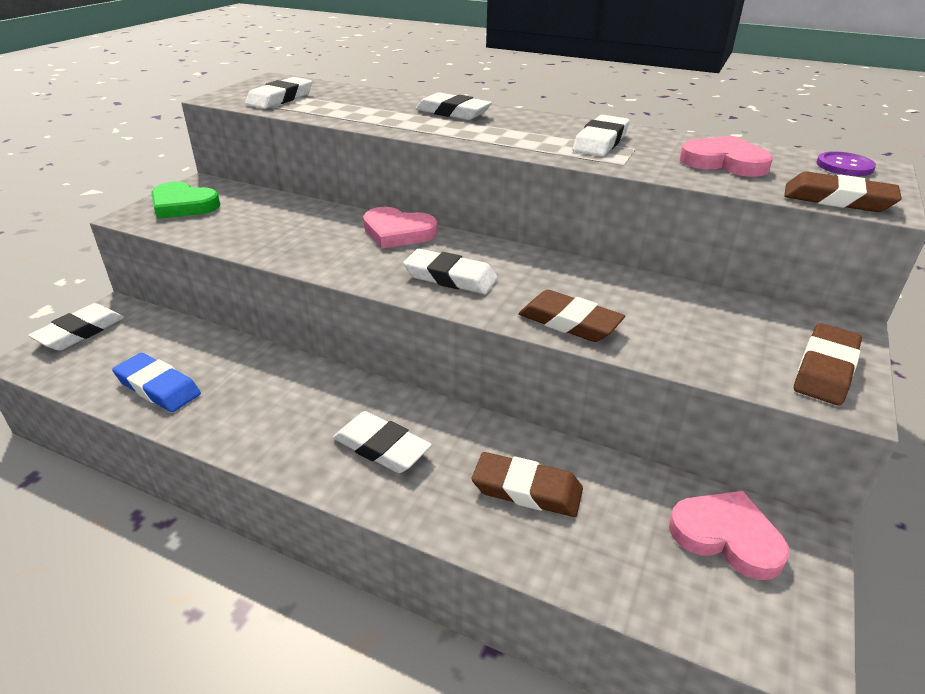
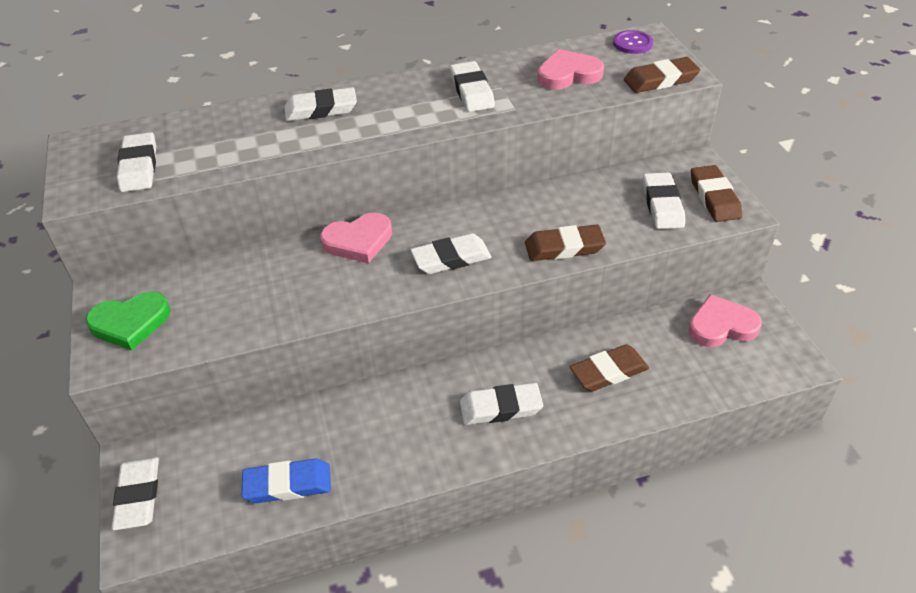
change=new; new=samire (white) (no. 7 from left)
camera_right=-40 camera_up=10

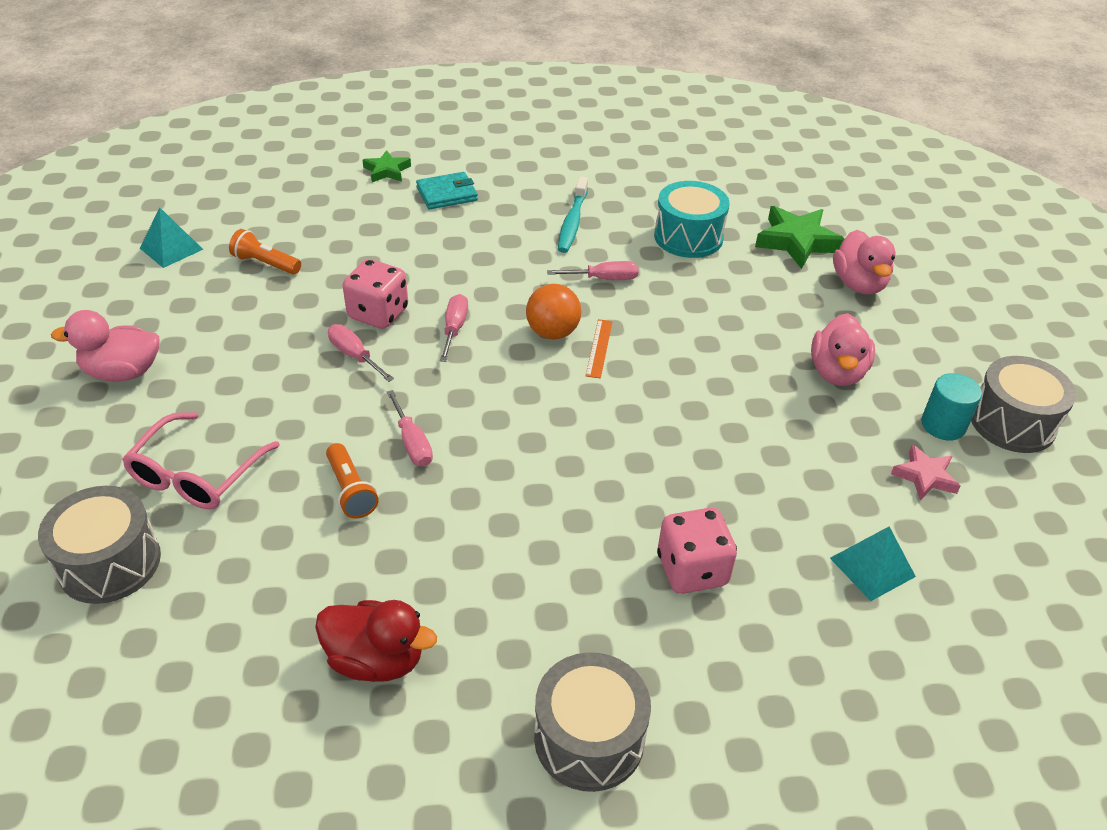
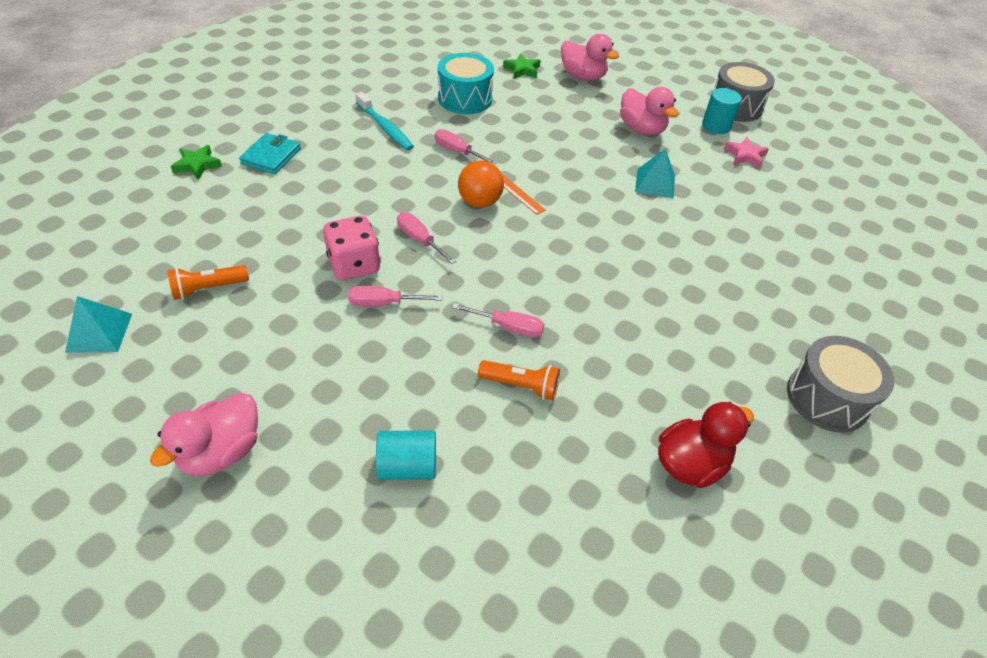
change=gone; old=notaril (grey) (no. 1 from left)
change=gone; old=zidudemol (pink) (no. 2 from left)
change=shifted; old=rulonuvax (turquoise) (no. 2 from left)
change=swapped; old=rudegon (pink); new=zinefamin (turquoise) (no. 1 from left)
change=rotated; old=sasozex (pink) (no. 4 from left in the first image); degrees=-90
change=scaled; old=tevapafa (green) (no. 2 from left); factor=0.59
camera_right=-50 camera_up=5

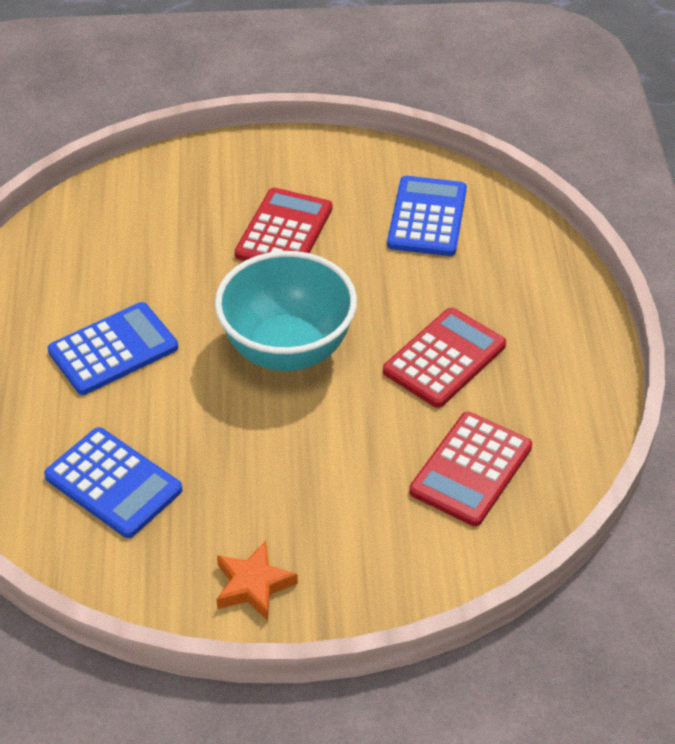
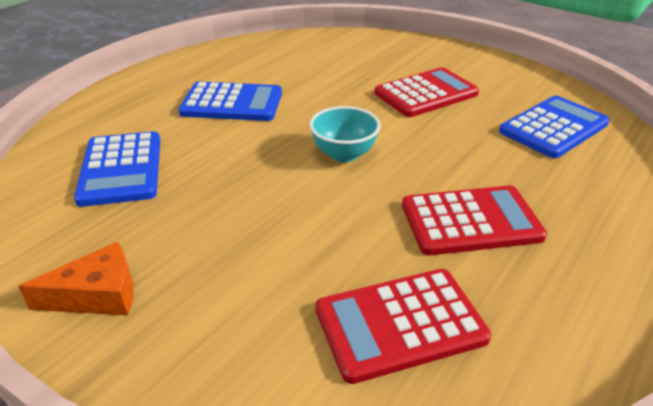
change=swapped; old=tevapafa (orange); new=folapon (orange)
change=scaled; old=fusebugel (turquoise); factor=0.53
camera_right=40 camera_up=-10

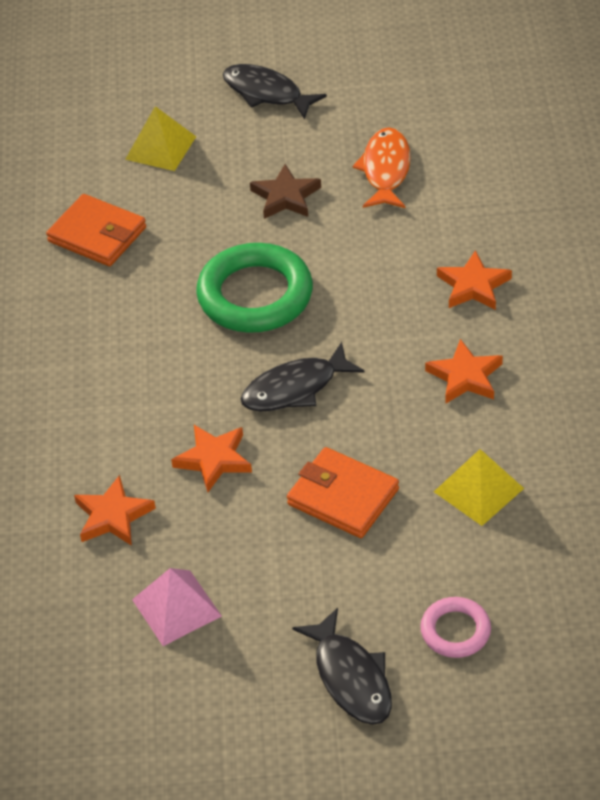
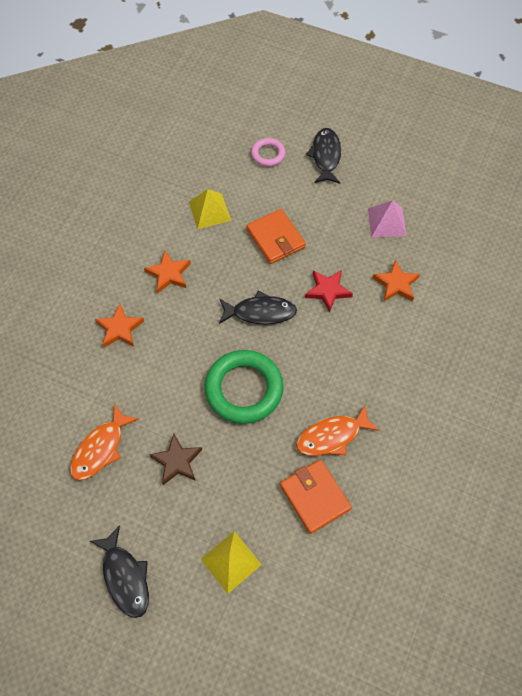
change=new; new=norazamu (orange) (no. 2 from left)
change=repainted; old=tevapafa (orange) (no. 2 from left); new=tevapafa (red)
camera_right=-155 camera_up=15

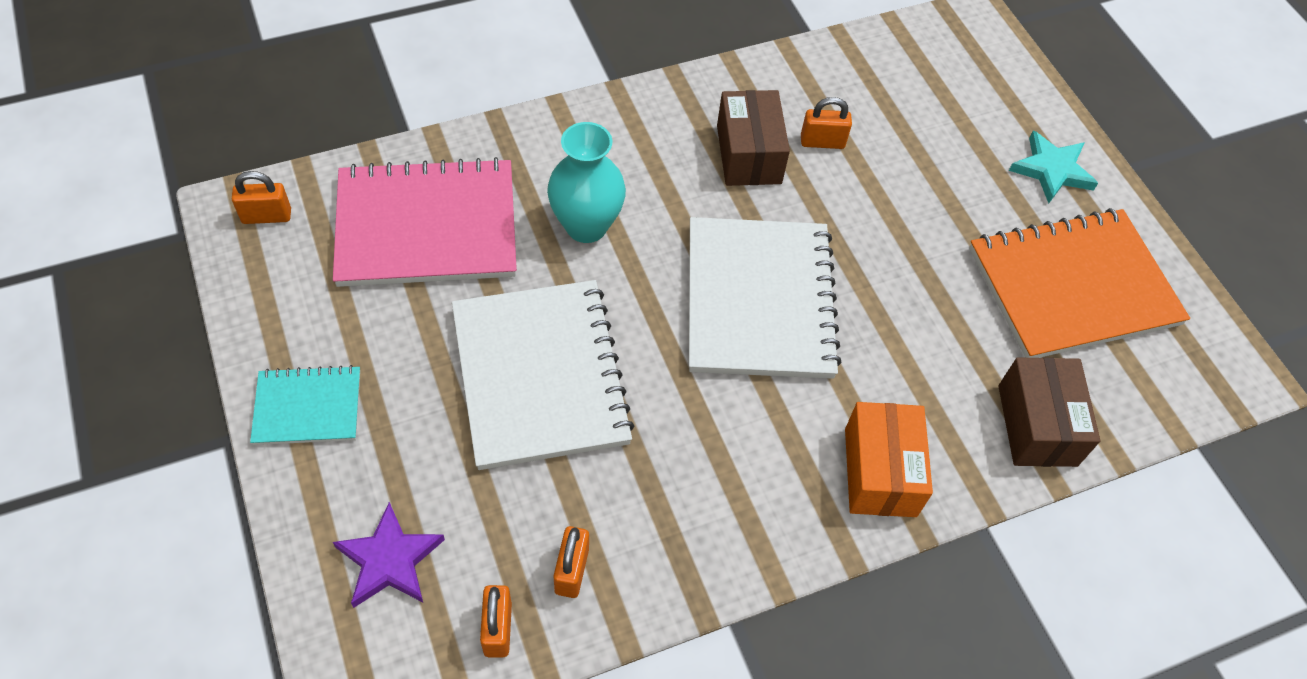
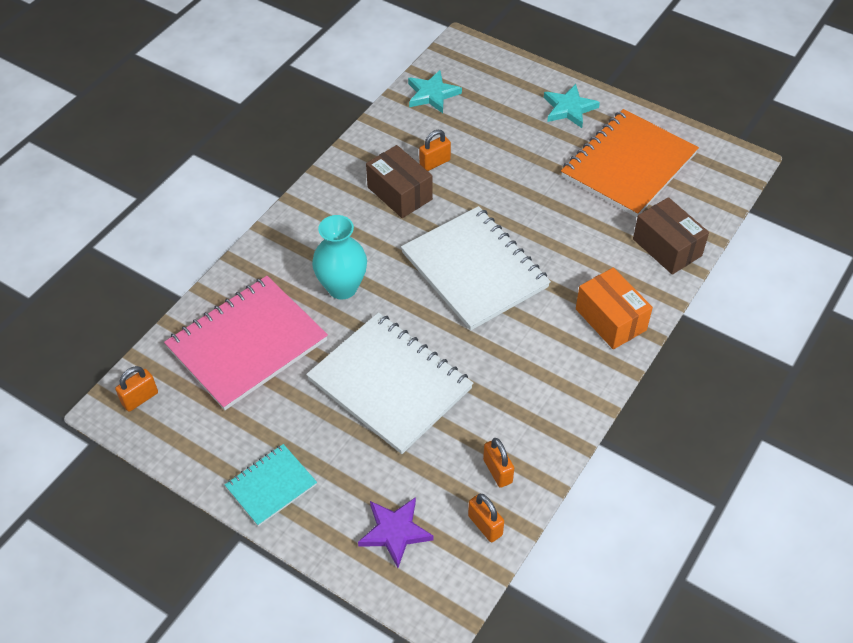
change=new; new=tevapafa (turquoise) (no. 1 from left)
camera_right=-30 camera_up=-5

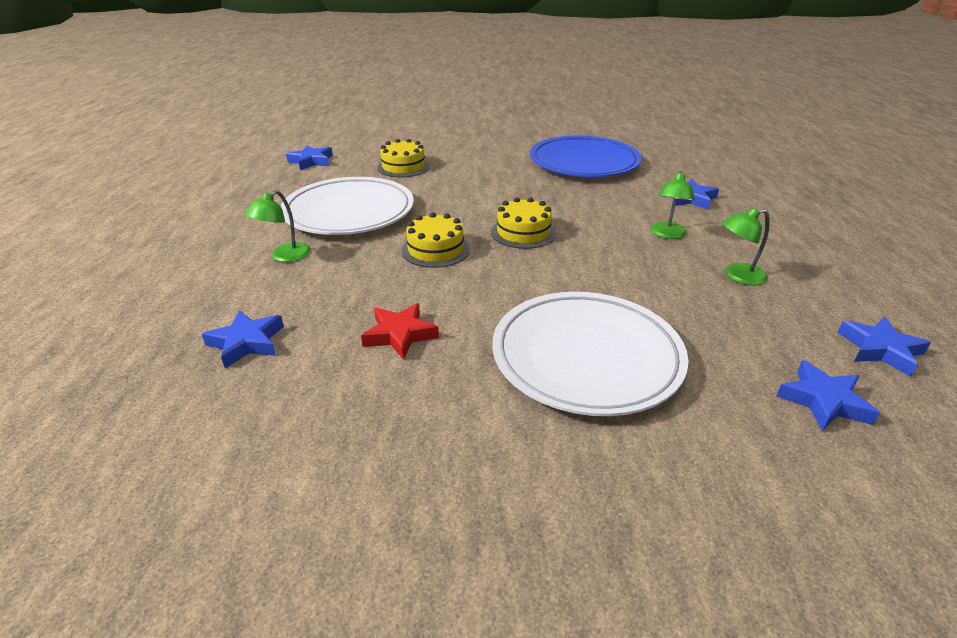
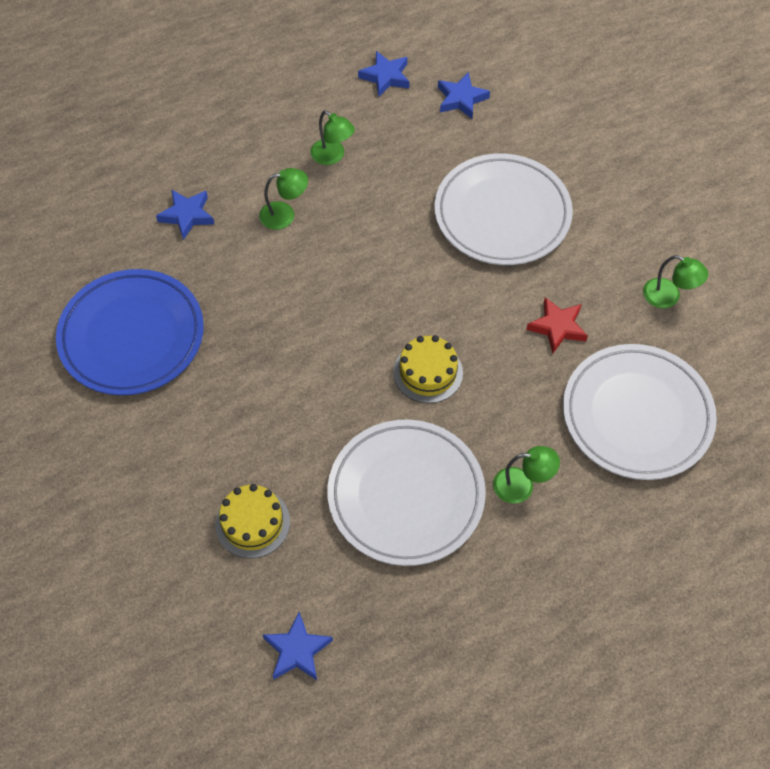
change=gone; old=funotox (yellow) (no. 3 from left)
change=new; new=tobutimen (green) (no. 4 from left)
change=swapped; old=tevapafa (blue) (no. 1 from left); new=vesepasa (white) (no. 3 from left)
camera_right=-120 camera_up=25

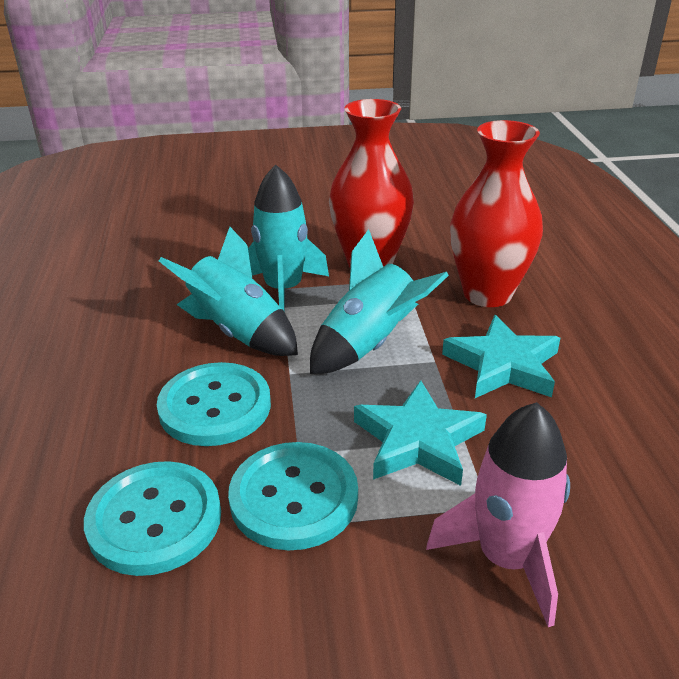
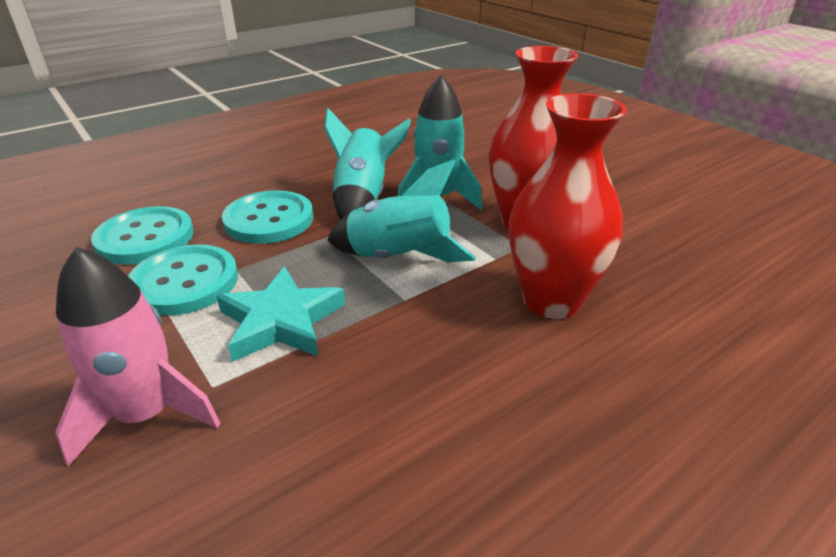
change=gone; old=tevapafa (turquoise) (no. 2 from left)
camera_right=60 camera_up=0

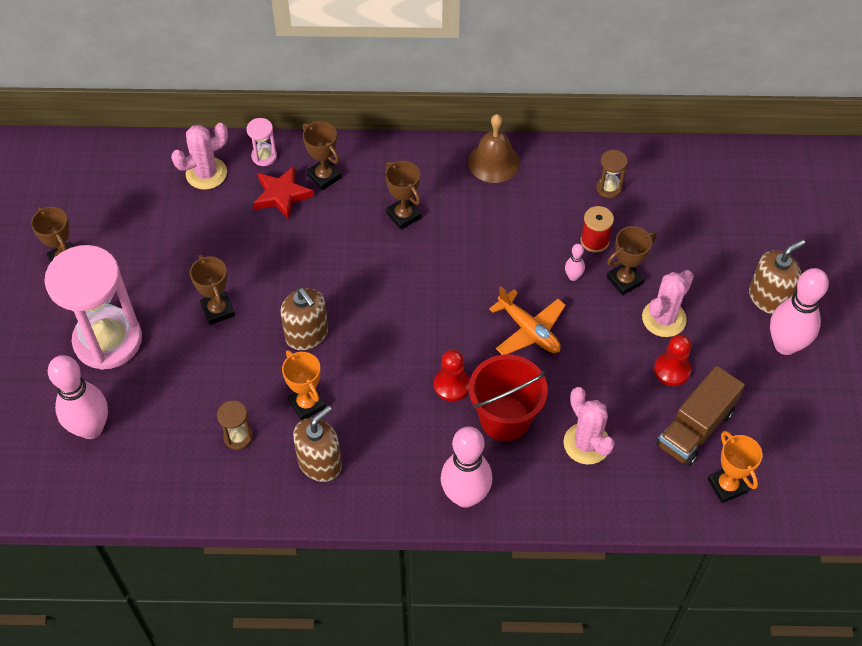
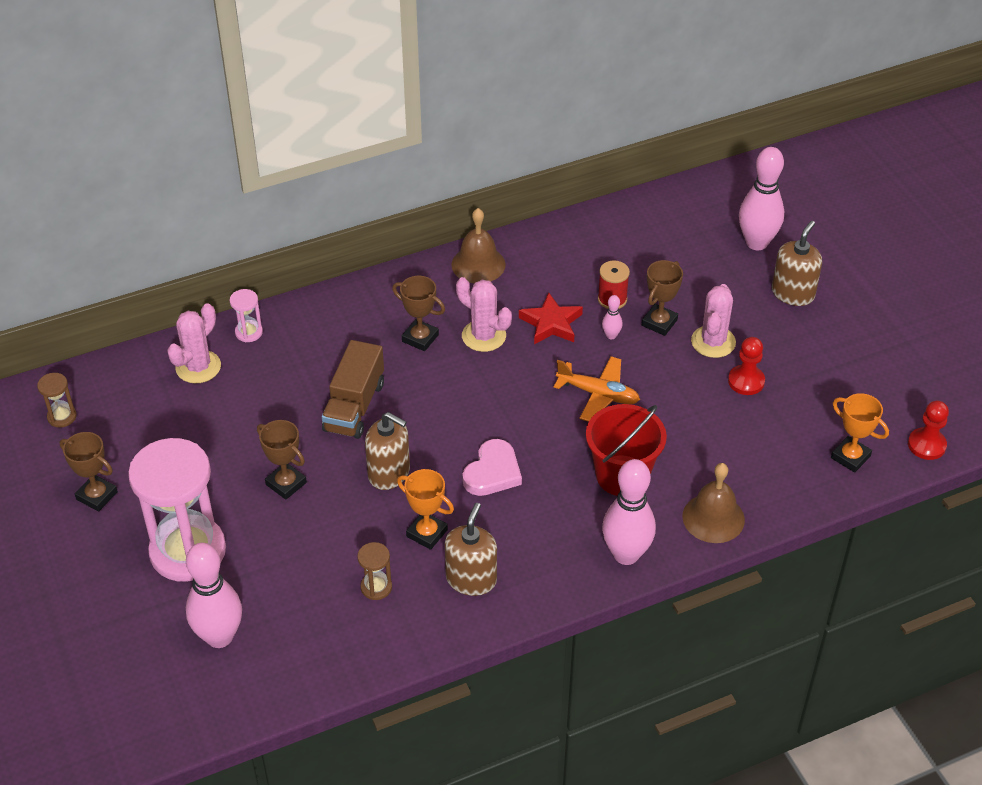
change=gone; old=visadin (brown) (no. 3 from left)
change=new; new=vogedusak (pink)
change=new; new=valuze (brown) (no. 2 from left)
change=shifted; old=tevapafa (red)
change=shifted; old=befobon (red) (no. 1 from left in the first image); new=befobon (red) (no. 2 from left)
change=shifted; old=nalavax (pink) (no. 2 from left)
change=shifted; old=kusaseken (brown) (no. 2 from left in the first image); new=kusaseken (brown) (no. 1 from left)
change=shifted; old=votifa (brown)
change=shifted; old=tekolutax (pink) (no. 4 from left)
camera_right=-25 camera_up=-10

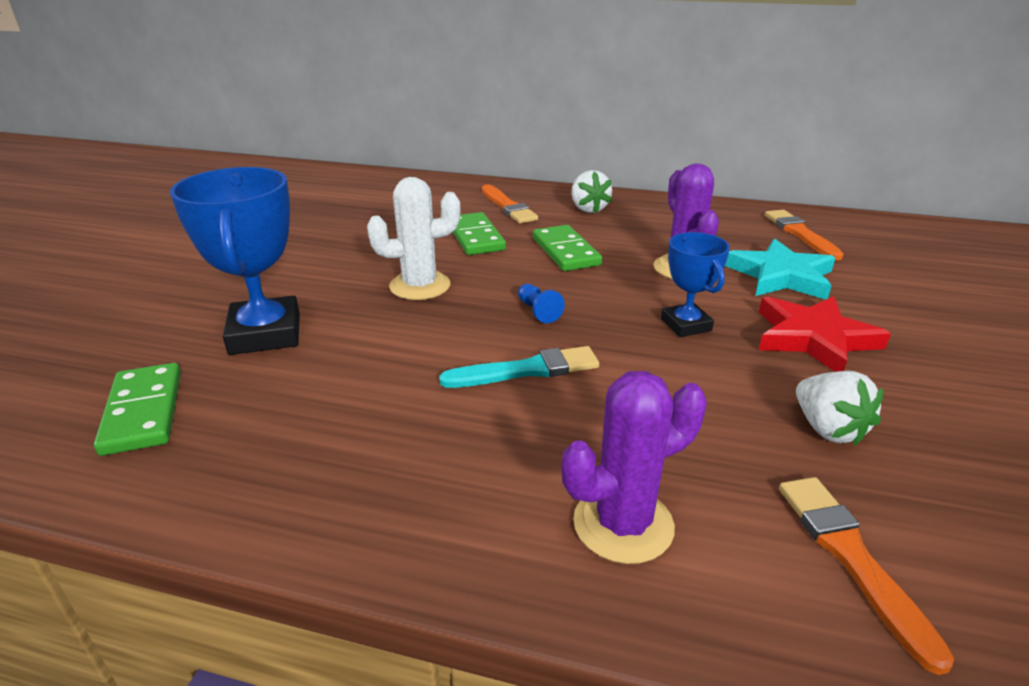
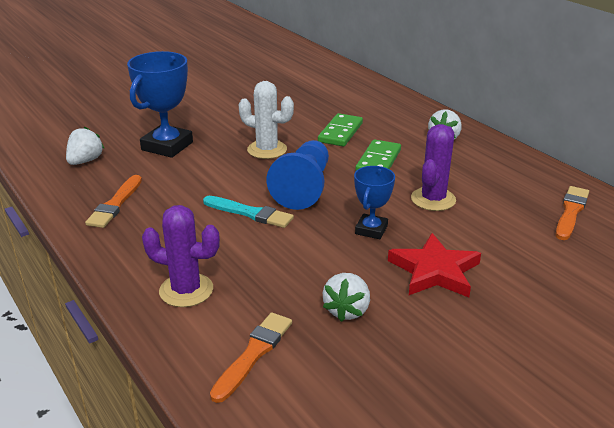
change=gone; old=tevapafa (turquoise)
change=shifted; old=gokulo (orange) (no. 1 from left)
change=swapped; old=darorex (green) (no. 1 from left); new=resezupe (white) (no. 1 from left)
change=scaled; old=befobon (blue); factor=2.48
camera_right=40 camera_up=0

